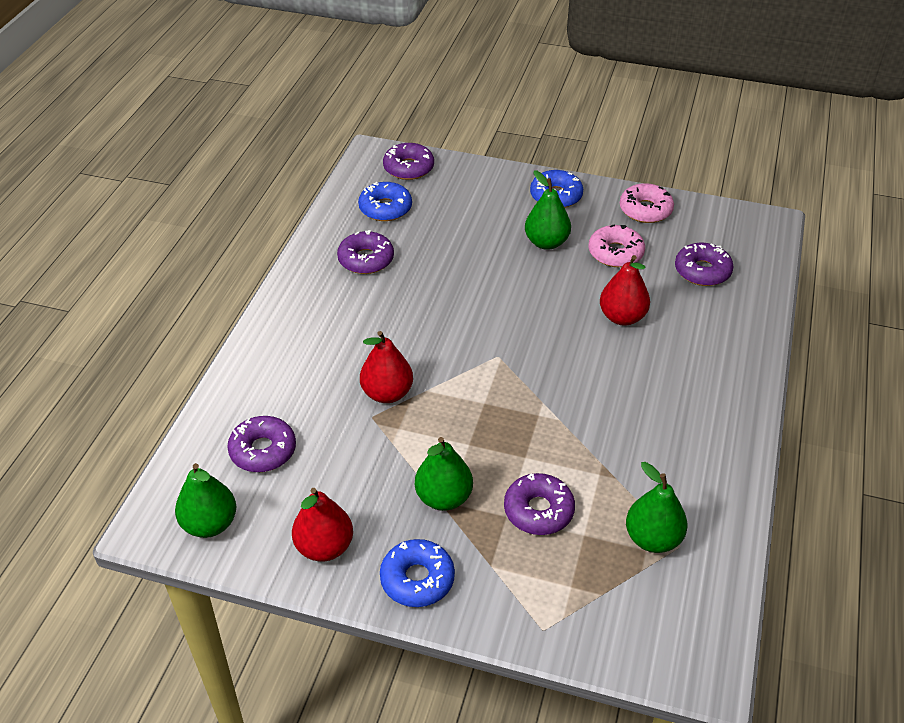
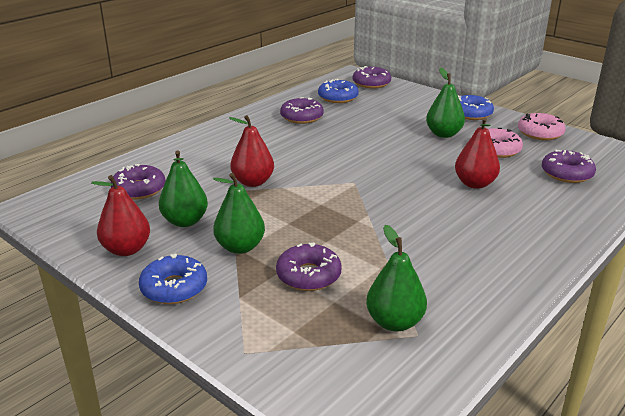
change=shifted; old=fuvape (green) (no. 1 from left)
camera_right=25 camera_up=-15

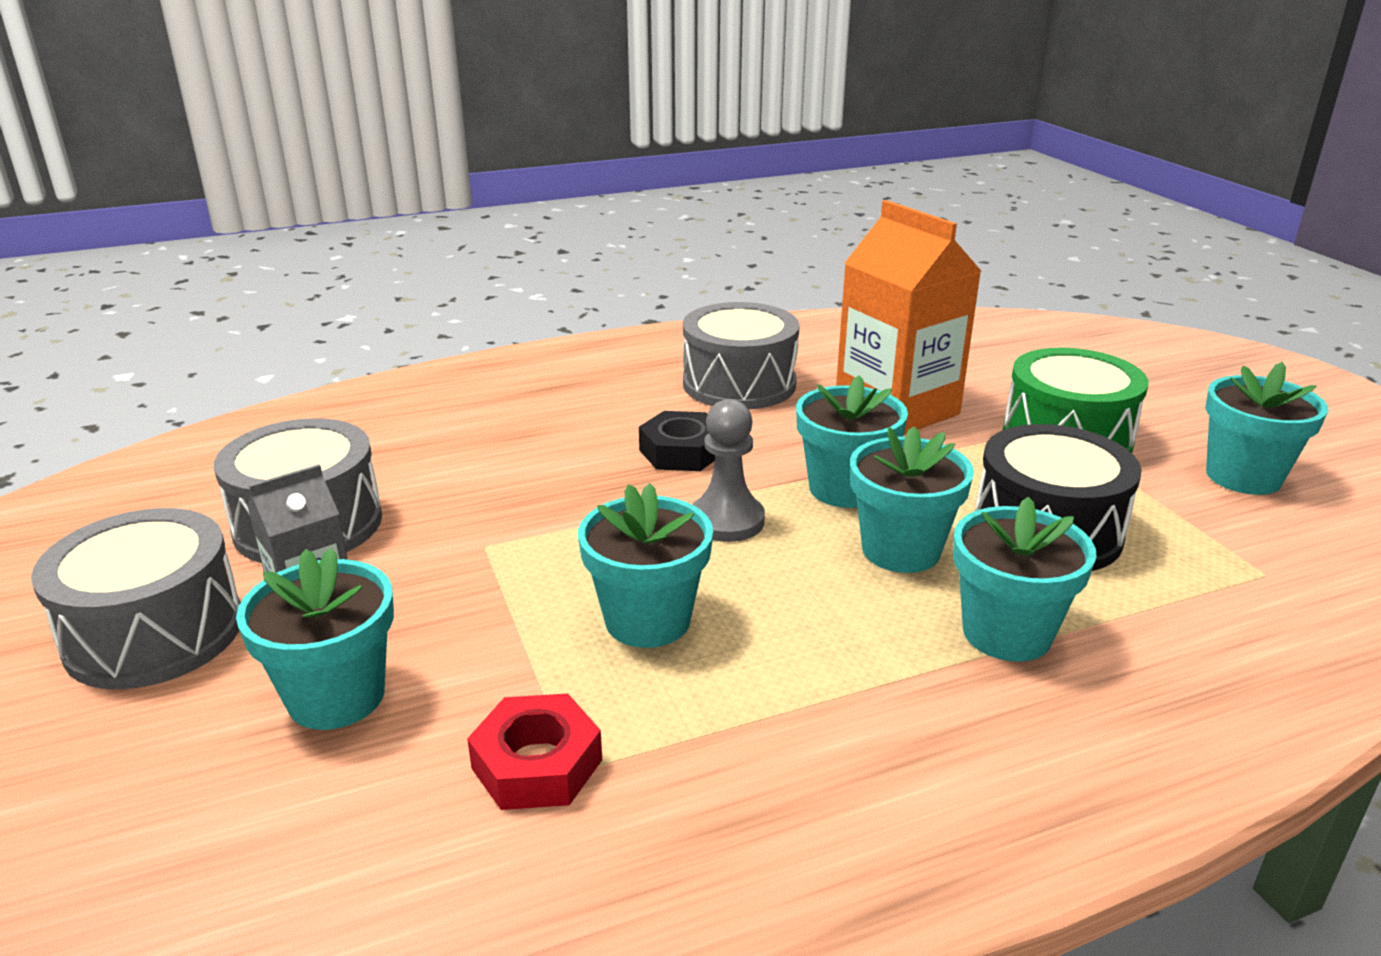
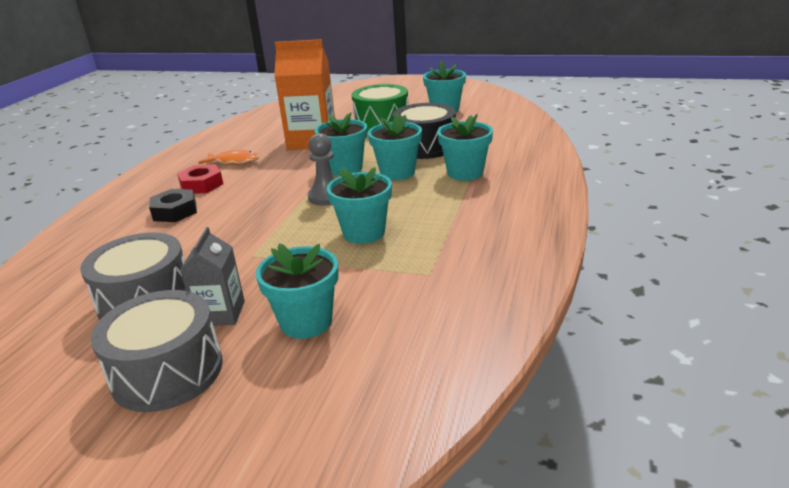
change=shifted; old=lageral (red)
change=shifted; old=lageral (black)
change=swapped; old=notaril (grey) (no. 3 from left); new=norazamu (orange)
camera_right=-50 camera_up=0

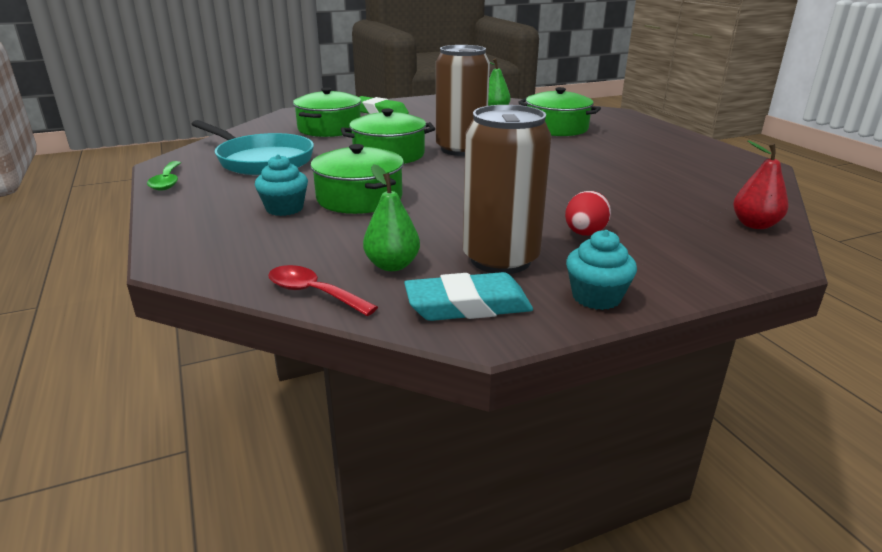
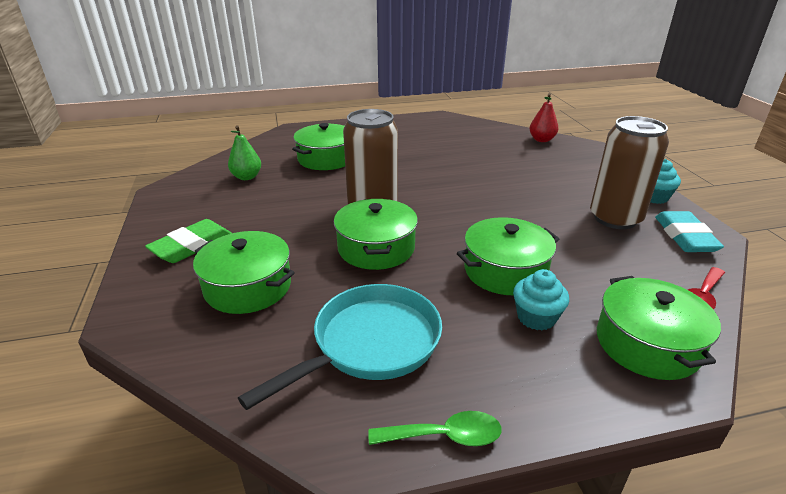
change=gone; old=fuvape (green) (no. 1 from left)
change=gone; old=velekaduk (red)
change=new; new=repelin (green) (no. 5 from left)
camera_right=-80 camera_up=5

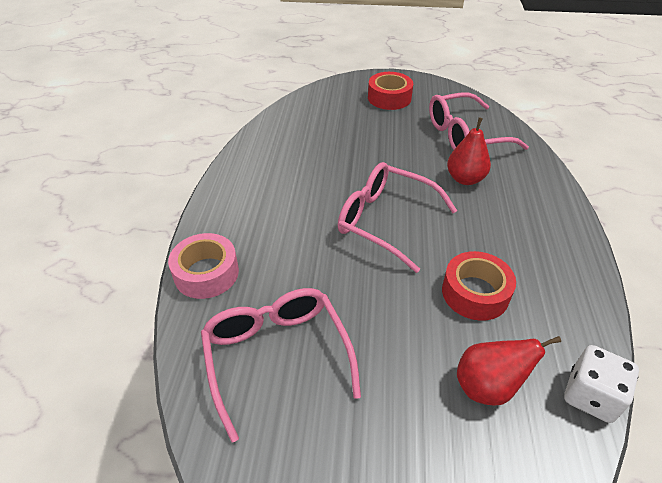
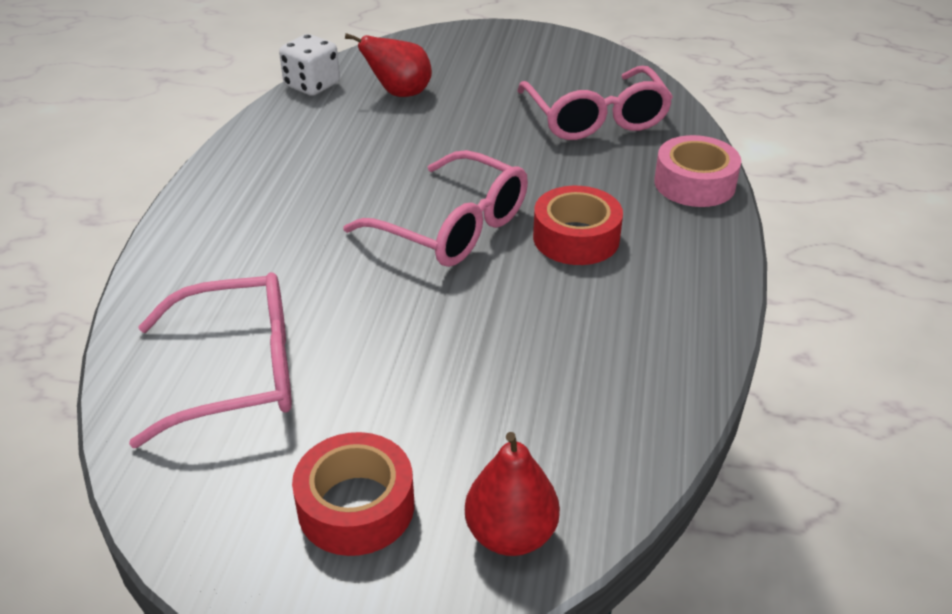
change=shifted; old=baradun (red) (no. 2 from left)
change=shifted; old=fuvape (red) (no. 1 from left in the first image); new=fuvape (red) (no. 2 from left)
camera_right=-175 camera_up=-5

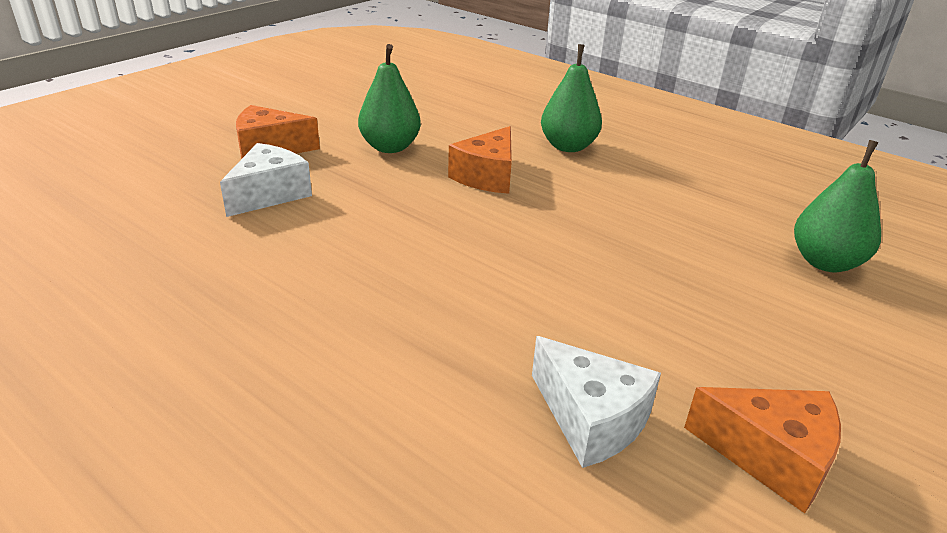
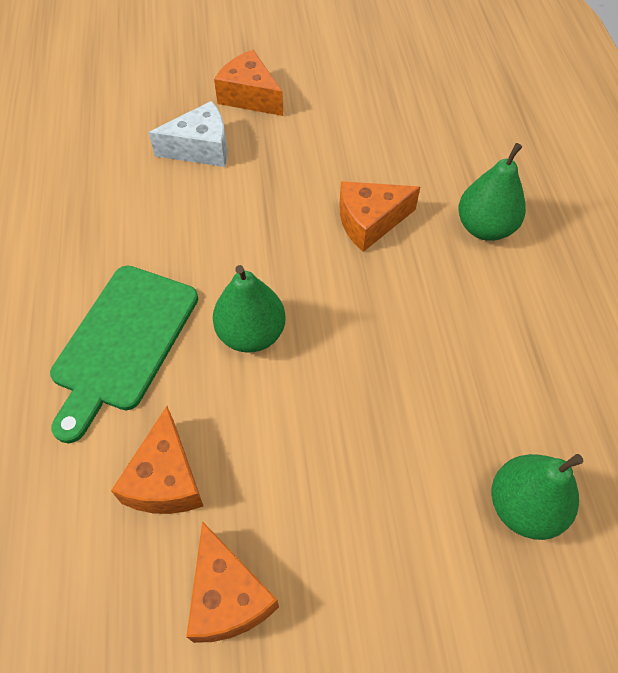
change=new; new=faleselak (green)
change=shifted; old=fuvape (green) (no. 1 from left)
change=repainted; old=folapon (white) (no. 2 from left); new=folapon (orange) (no. 1 from left)
camera_right=45 camera_up=25

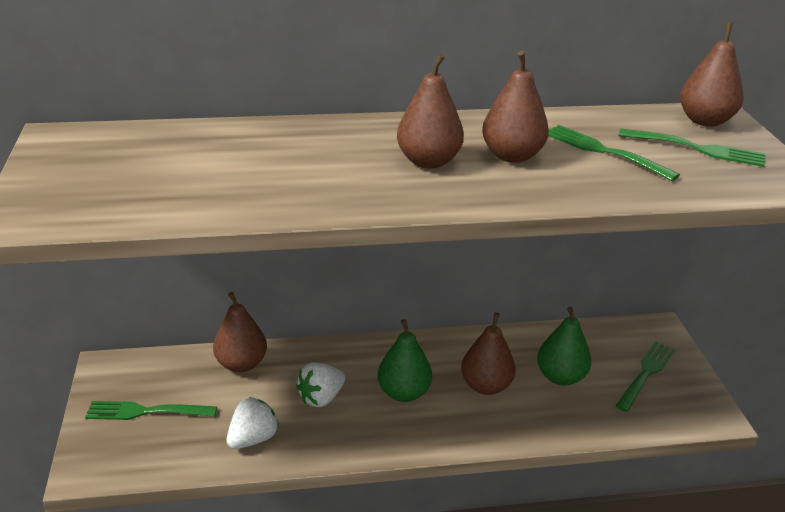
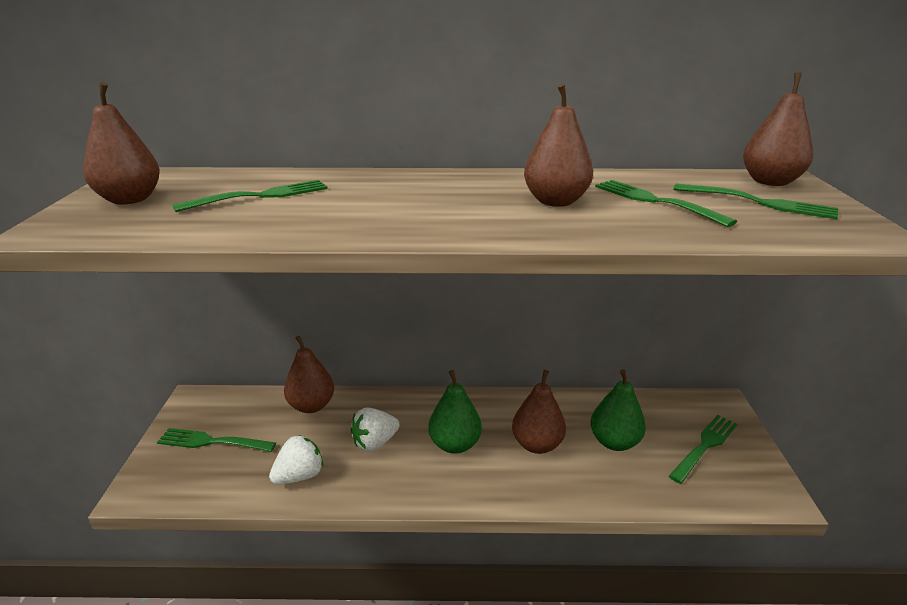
change=new; new=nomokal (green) (no. 2 from left)
change=shifted; old=fuvape (brown) (no. 2 from left in the first image); new=fuvape (brown) (no. 1 from left)
camera_right=10 camera_up=-5

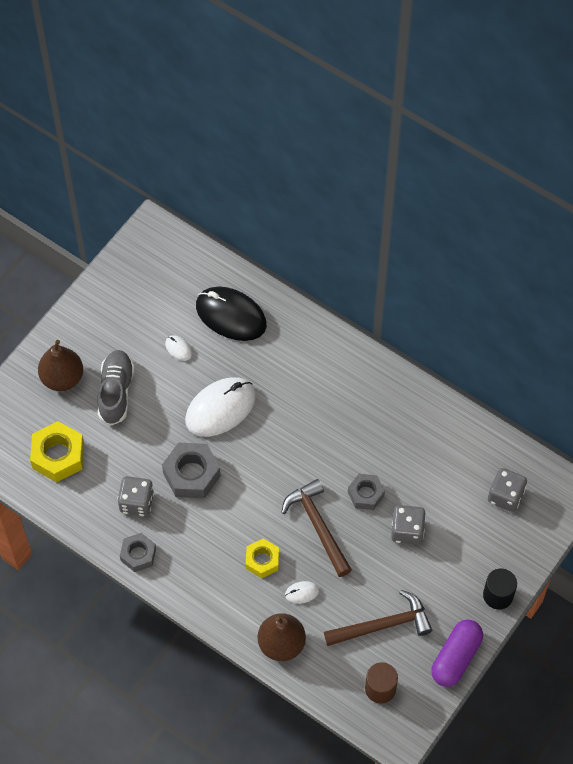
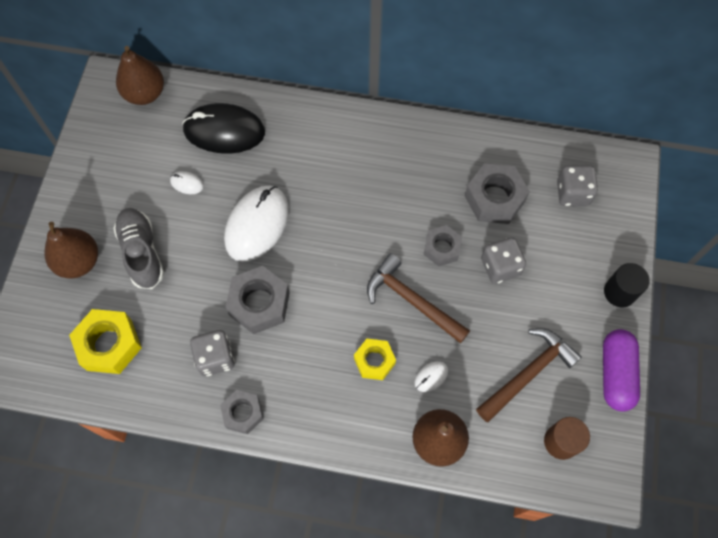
change=new; new=fuvape (brown) (no. 2 from left)
change=new; new=lageral (grey) (no. 4 from left)
camera_right=-25 camera_up=5

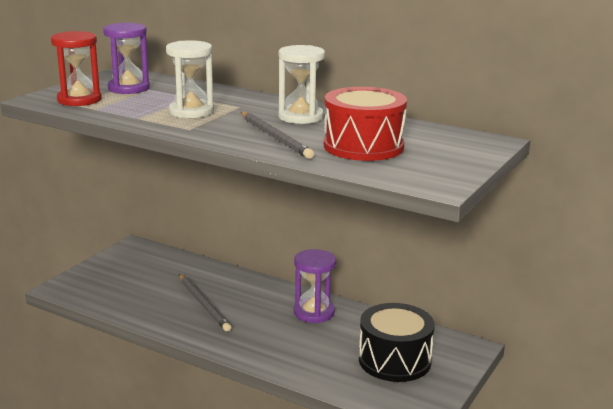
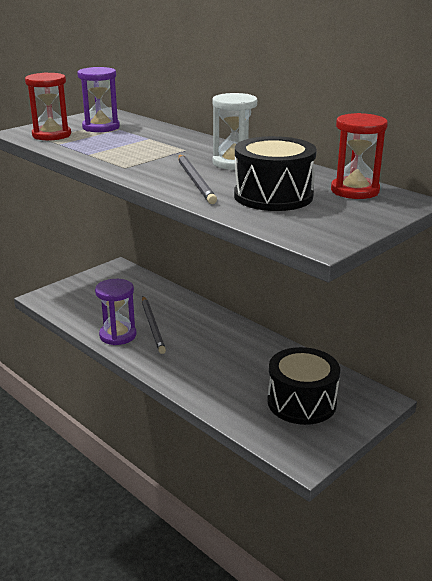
change=gone; old=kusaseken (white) (no. 1 from left)
change=new; new=kusaseken (red) (no. 2 from left)
change=shifted; old=kusaseken (purple) (no. 2 from left)
change=repainted; old=notaril (red); new=notaril (black) (no. 1 from left)
camera_right=15 camera_up=5

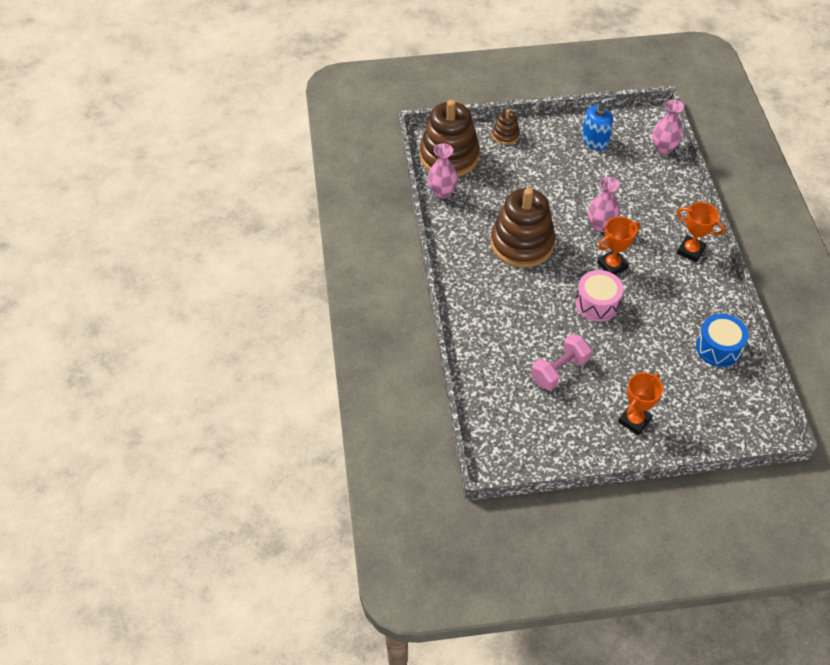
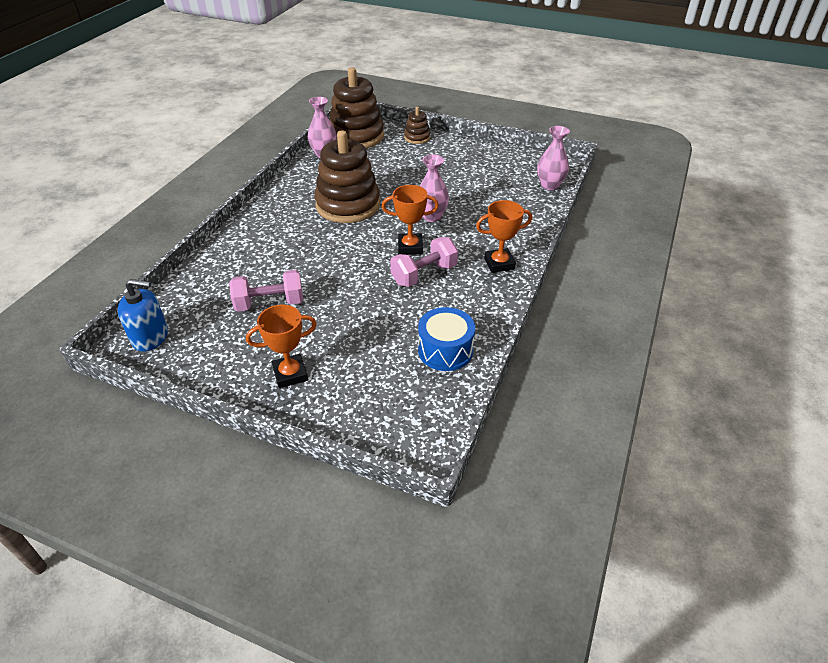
change=gone; old=notaril (pink)
change=new; new=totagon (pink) (no. 2 from left)
change=shifted; old=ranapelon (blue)
change=rotated; old=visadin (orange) (no. 3 from left); degrees=-75
camera_right=30 camera_up=-10

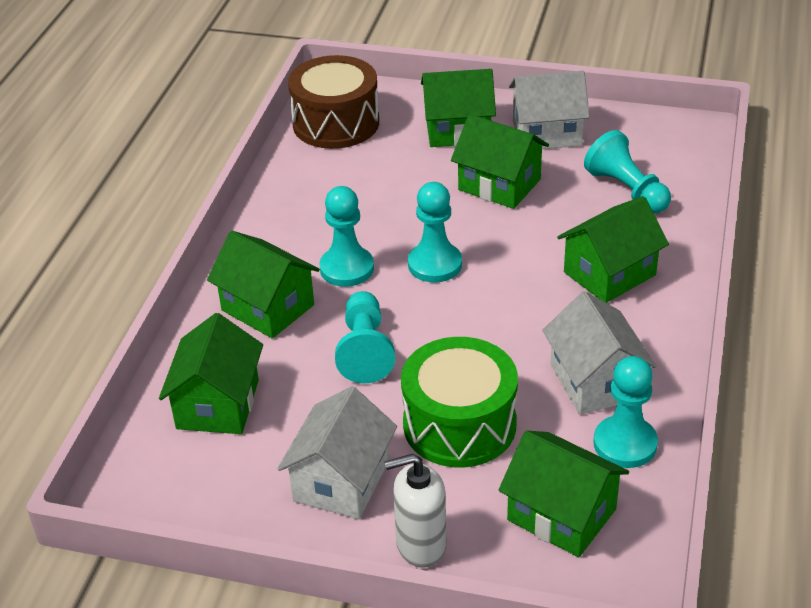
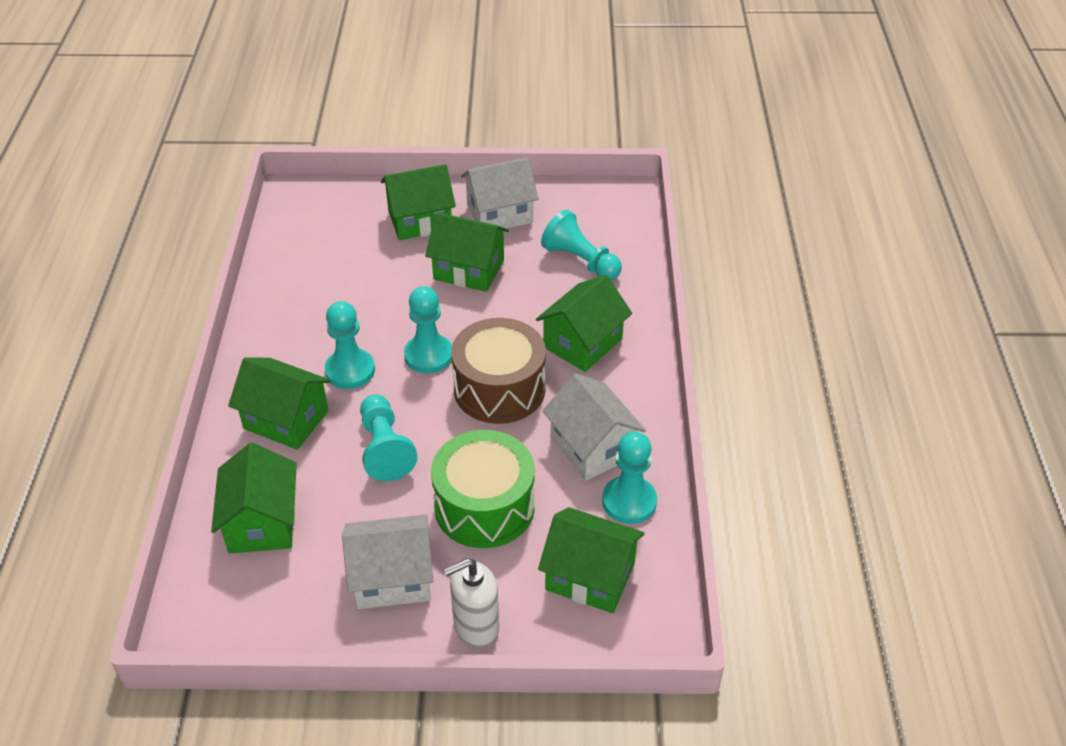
change=shifted; old=notaril (brown)
change=rotated; old=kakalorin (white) (no. 1 from left); degrees=75
camera_right=-15 camera_up=5

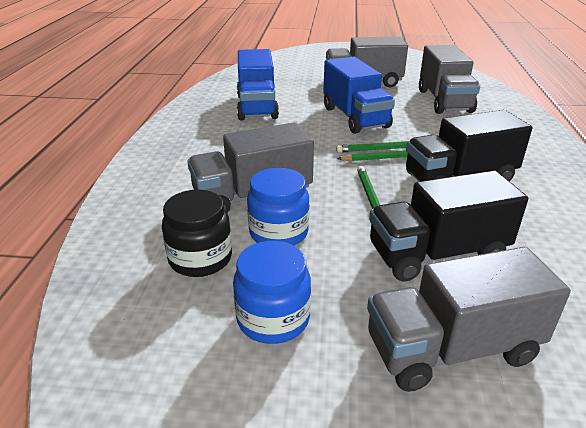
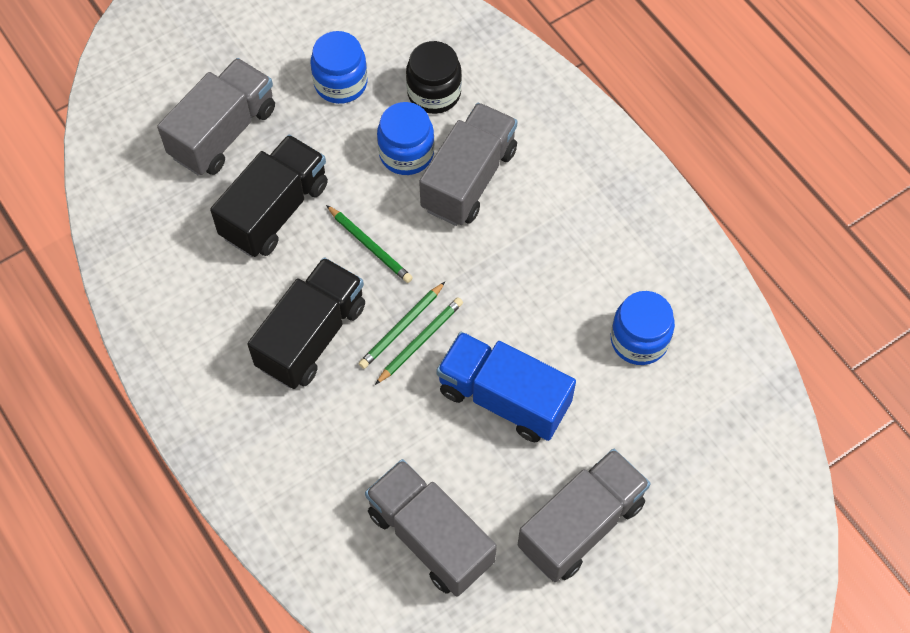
change=swapped; old=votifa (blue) (no. 1 from left); new=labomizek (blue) (no. 3 from left)
camera_right=140 camera_up=30

